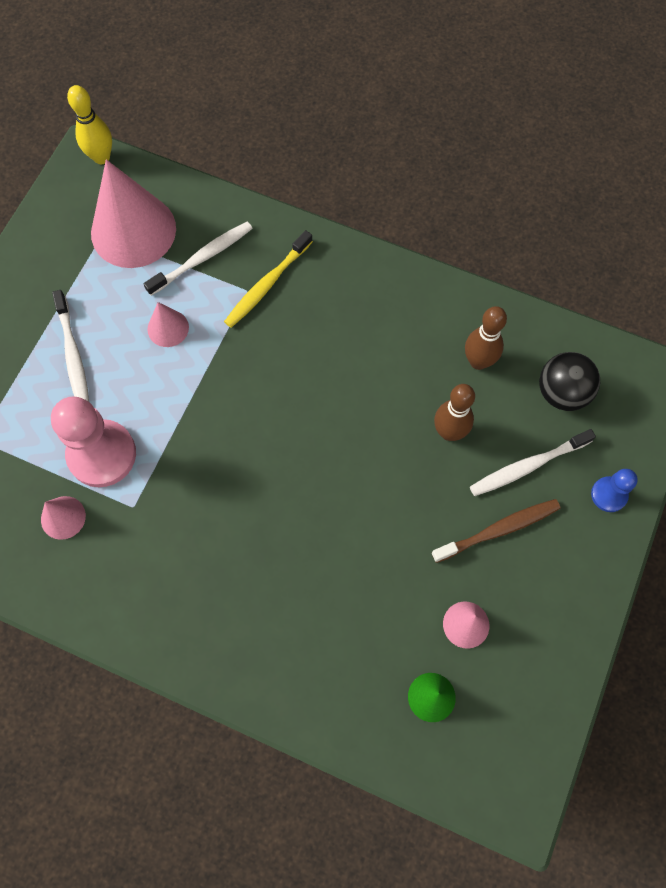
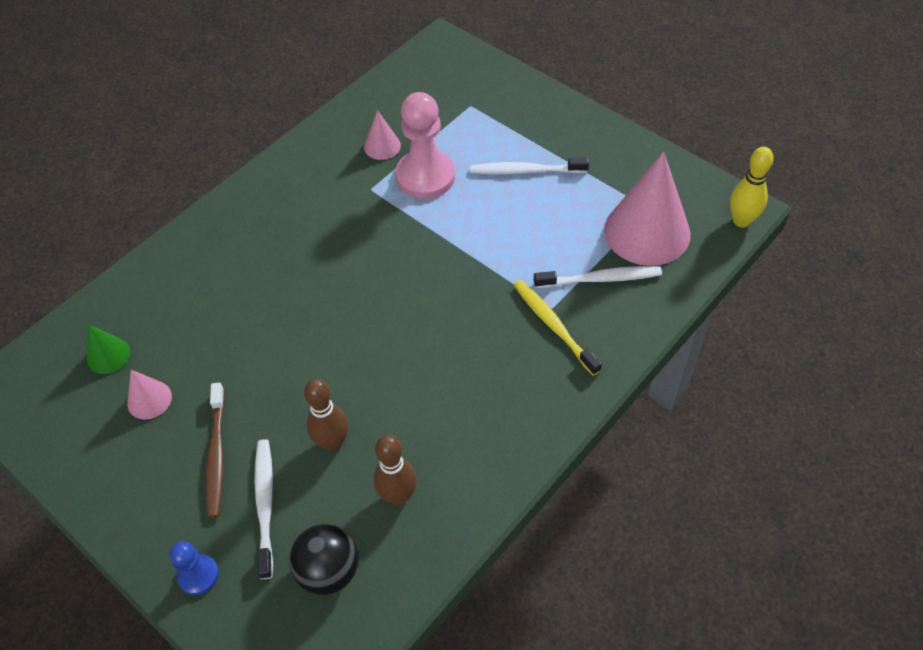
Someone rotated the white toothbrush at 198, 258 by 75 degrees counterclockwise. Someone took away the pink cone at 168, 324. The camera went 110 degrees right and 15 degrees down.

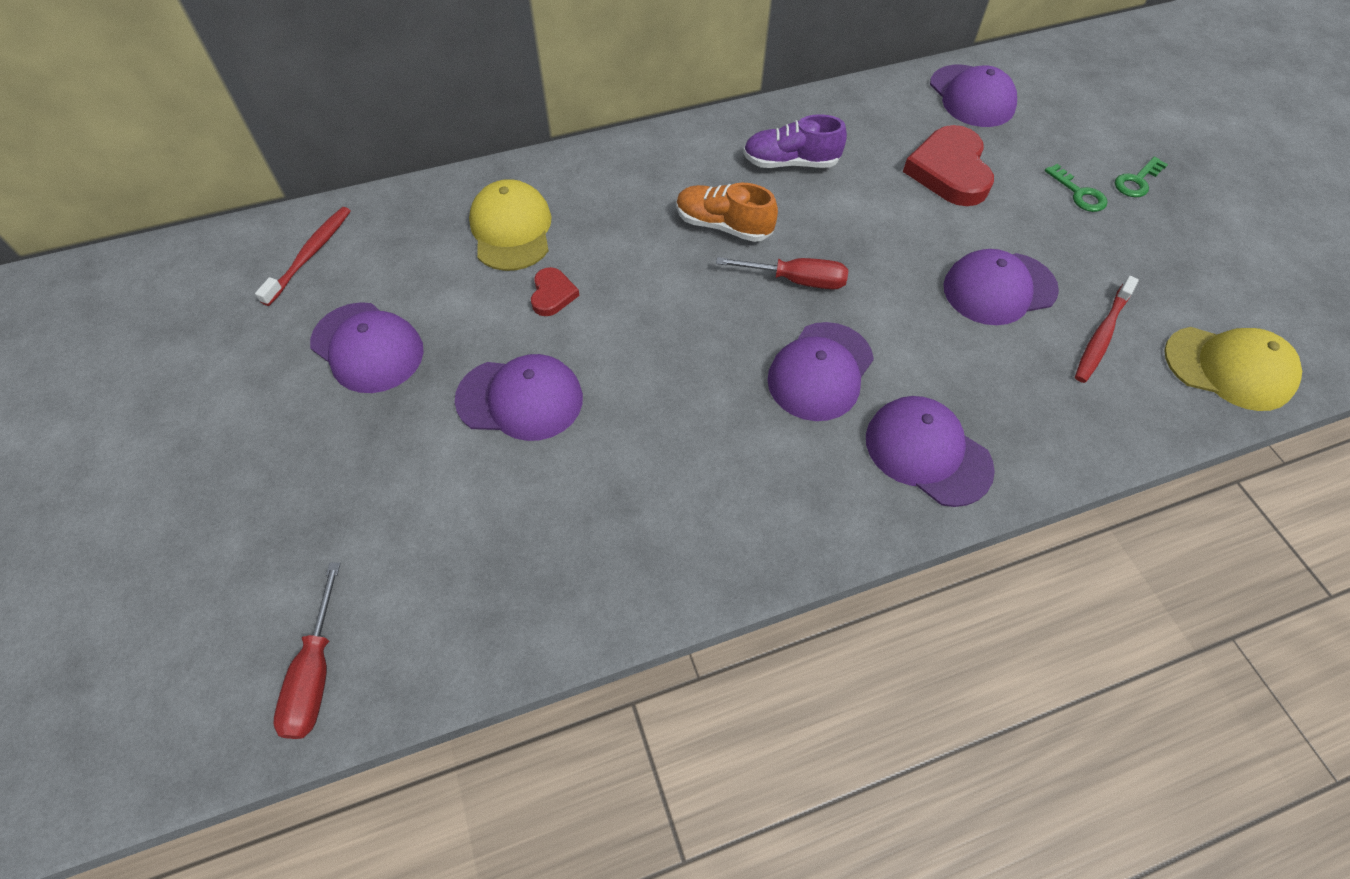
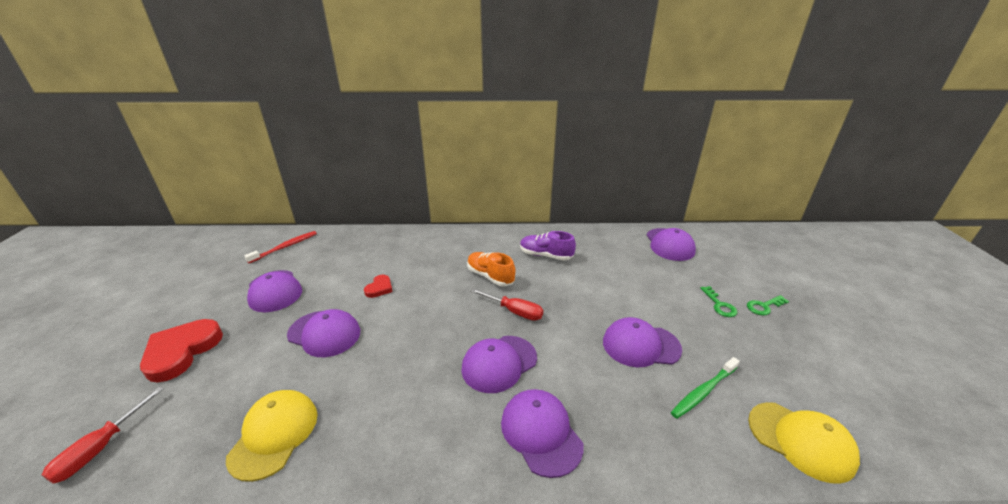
Someone carried the red heart from 948, 165 to 181, 350. Someone carried the yellow cap from 510, 225 to 272, 436. Someone repainted the red toothbrush at 1107, 329, which became the green toothbrush at 705, 388. The camera went 20 degrees right and 25 degrees down.

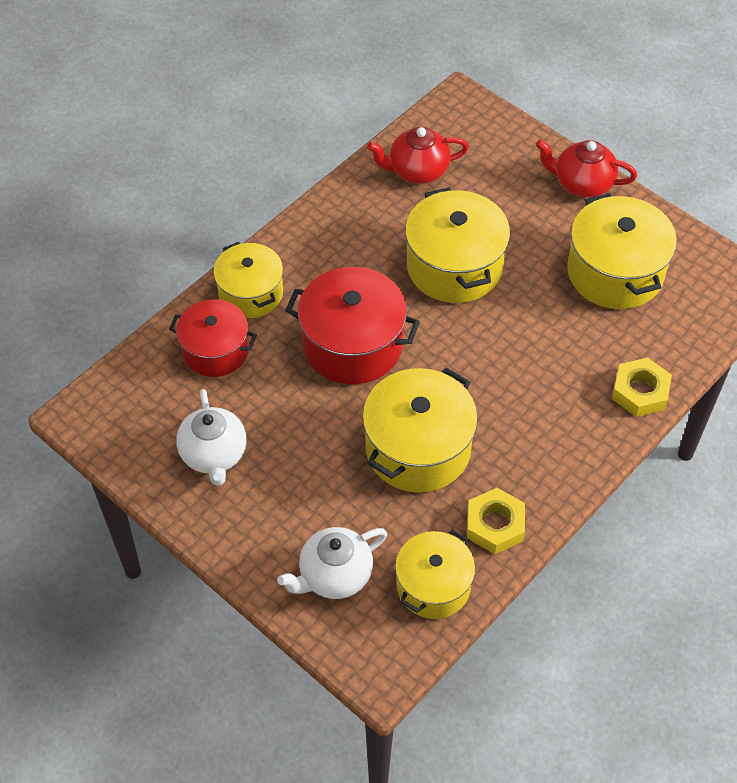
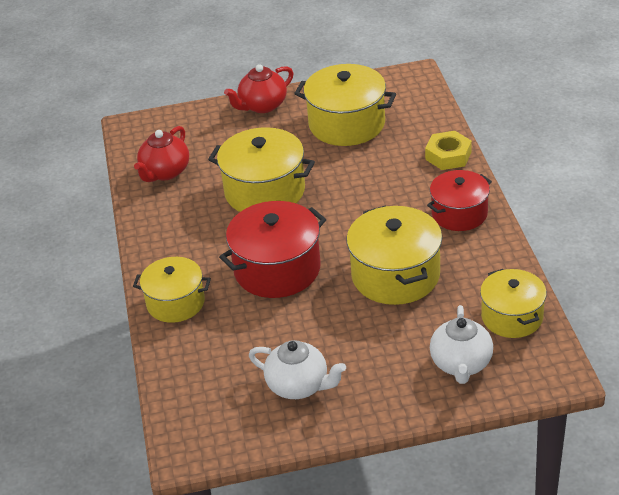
Someone carried the red pot from 213, 338 to 459, 200. Someone took away the yellow nut at 496, 521. The camera went 50 degrees left and 15 degrees down.

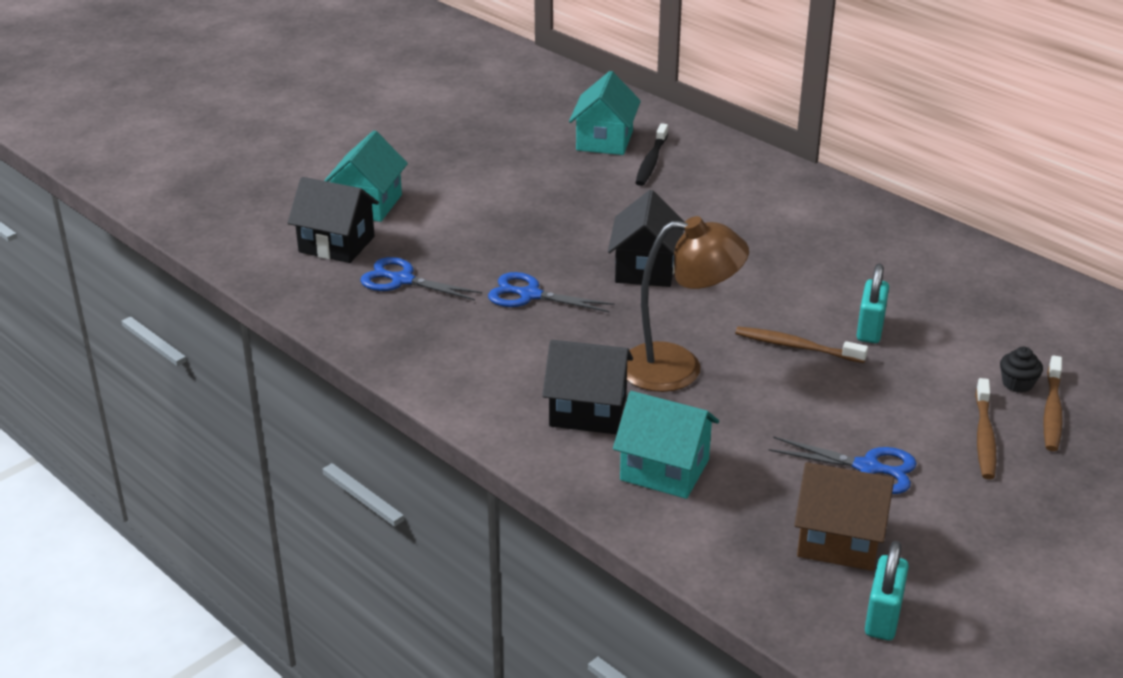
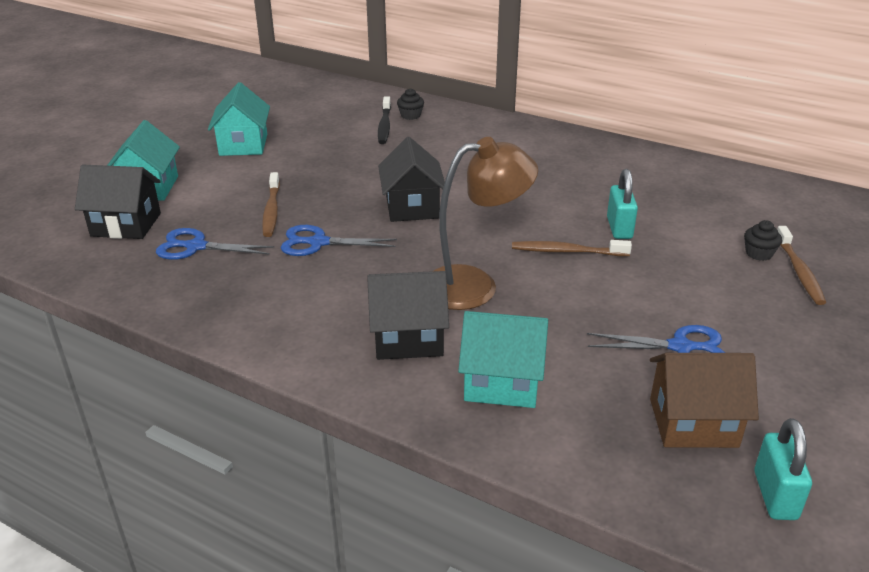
Someone carried the turquoise house from 605, 113 to 239, 119. Someone carried the brown toothbrush from 985, 428 to 271, 204. Someone put down the black cupcake at 410, 104. The camera went 15 degrees left and 0 degrees up.

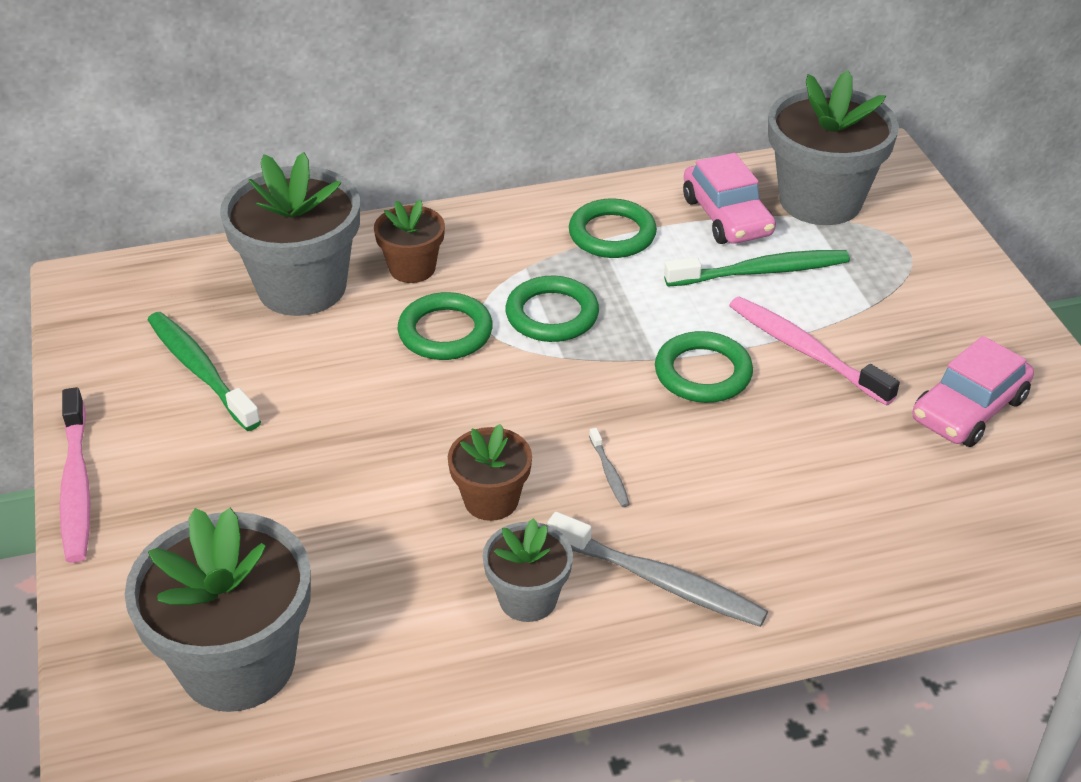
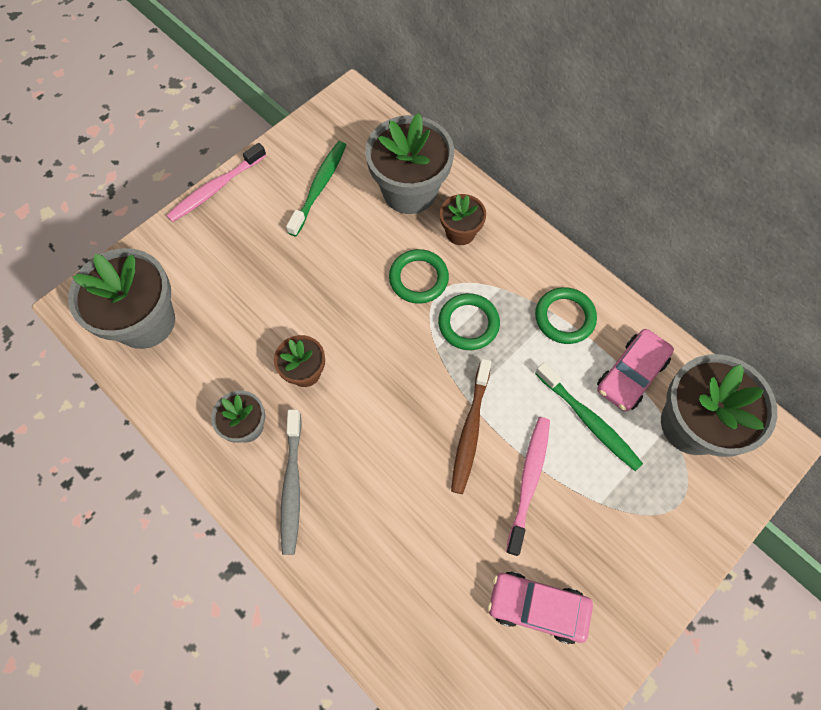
Someone swapped the green ring at 704, 367 for the brown toothbrush at 471, 426. Someone took away the grey toothbrush at 609, 467. The camera went 60 degrees right and 25 degrees up.

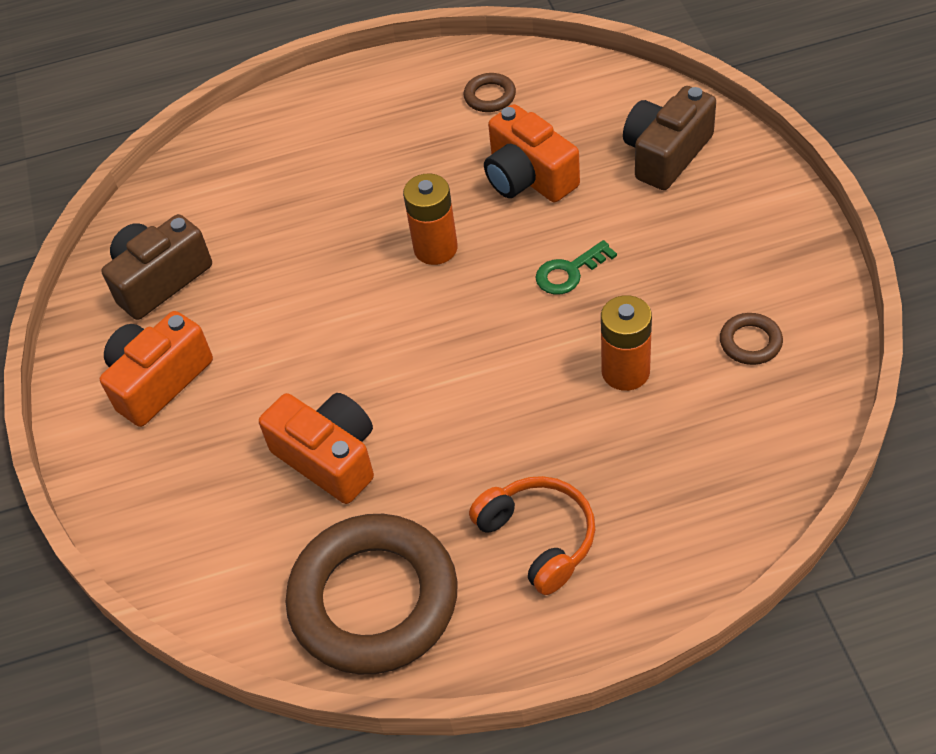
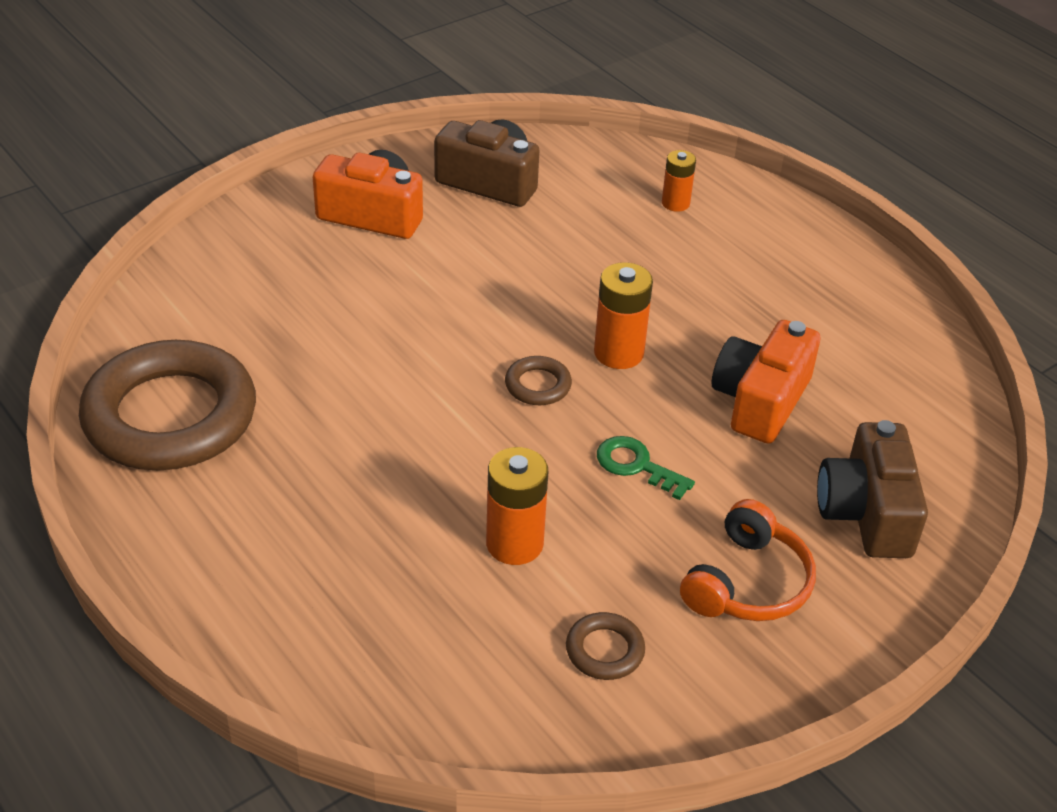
Someone carried the brown ring from 490, 92 to 538, 380. Someone put down the orange battery at 679, 181. Someone carried the orange headphones from 532, 535 to 748, 560. Someone rotated the brown camera at 669, 138 by 105 degrees counterclockwise. Someone took away the orange camera at 316, 448. The camera went 60 degrees right and 10 degrees down.

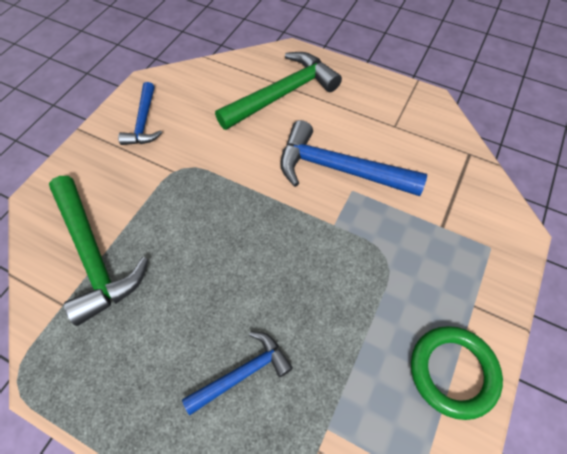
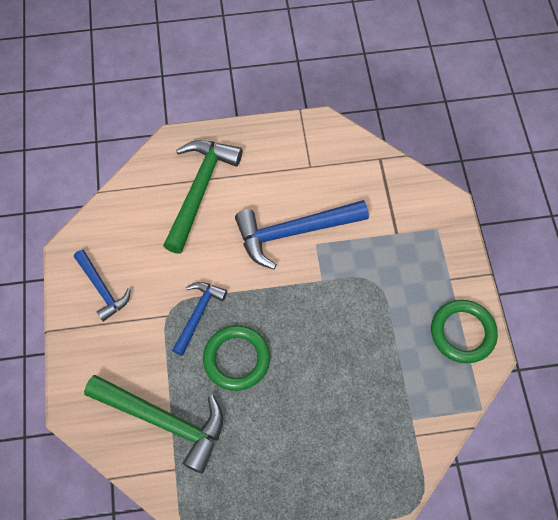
Someone carried the blue hammer from 237, 373 to 199, 319. Someone put down the green ring at 236, 358. The camera went 35 degrees left and 5 degrees up.

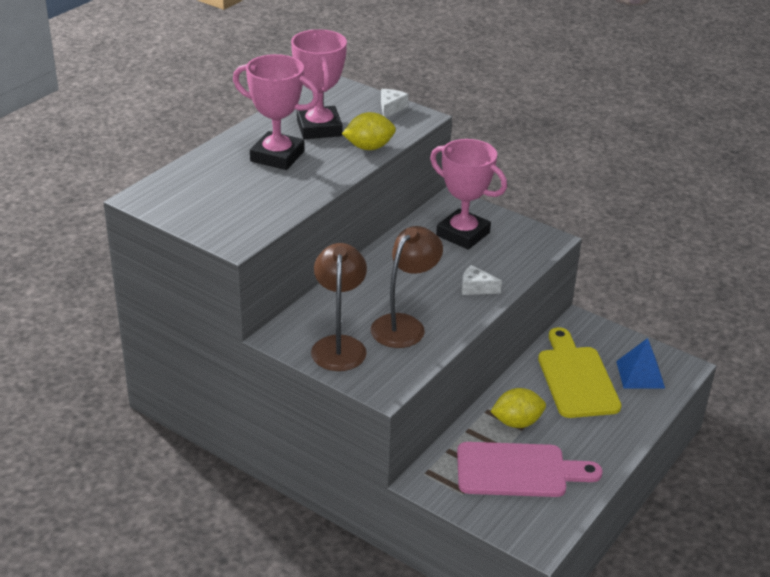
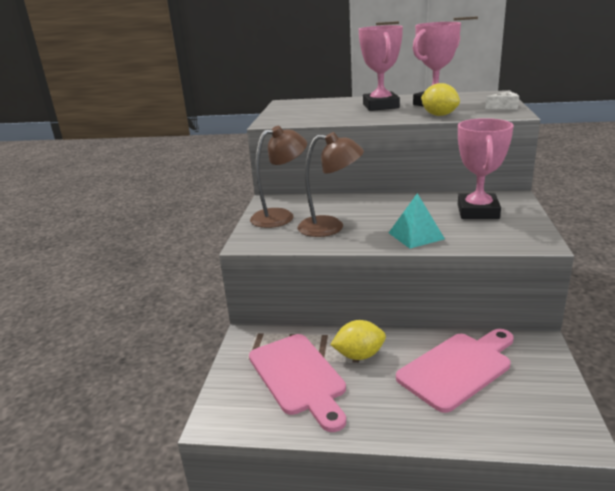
Someone rotated the yellow lemon at 518, 408 by 60 degrees counterclockwise. Someone swapped the white cheese at 482, 280 for the turquoise pyramid at 417, 221. Someone repainted the yellow cutting board at 579, 372, which became the pink cutting board at 455, 371. Someone took away the blue pyramid at 640, 363. The camera went 65 degrees right and 10 degrees down.

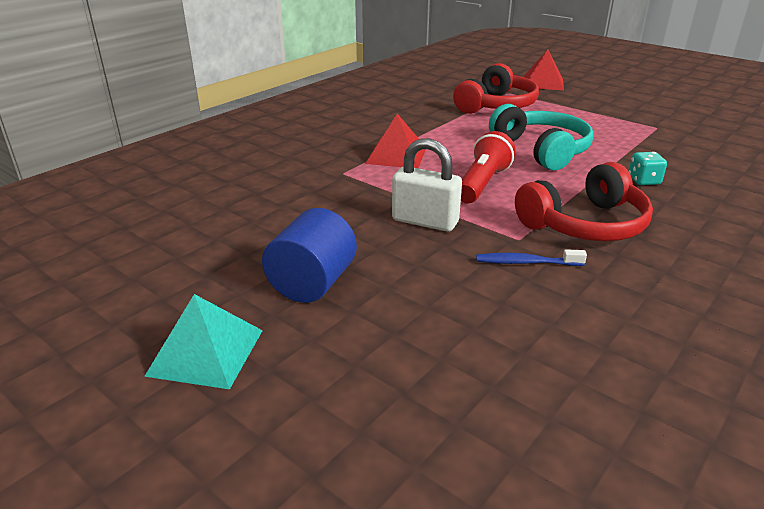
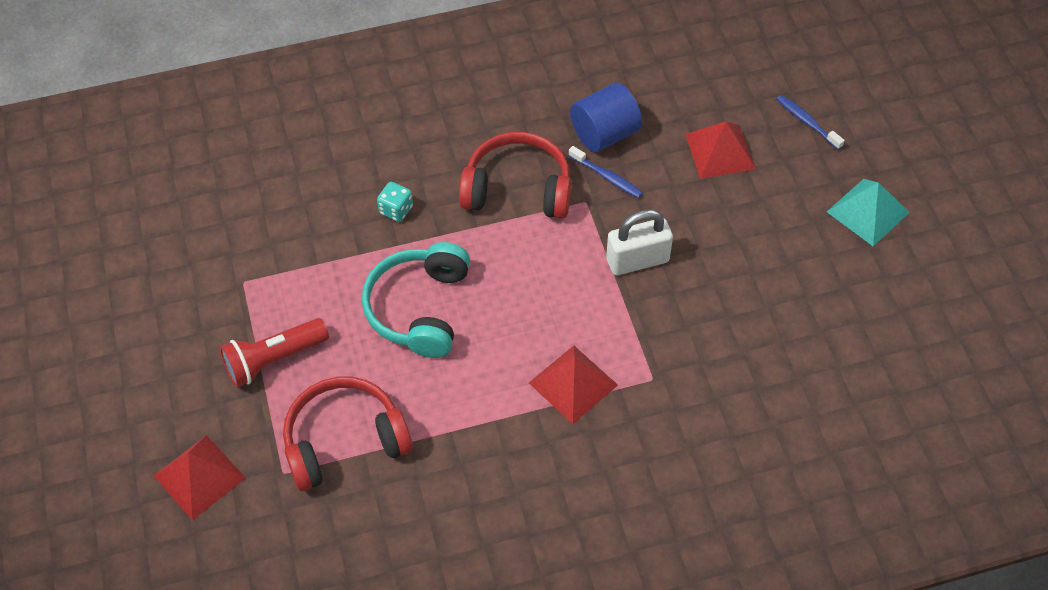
Someone carried the red flashlight from 488, 167 to 274, 352. Someone carried the blue cylinder from 309, 255 to 606, 117. Someone rotated the white padlock at 427, 185 by 75 degrees counterclockwise. Someone put down the red pyramid at 720, 150. Someone put down the blue toothbrush at 811, 122. The camera went 145 degrees left and 25 degrees up.

